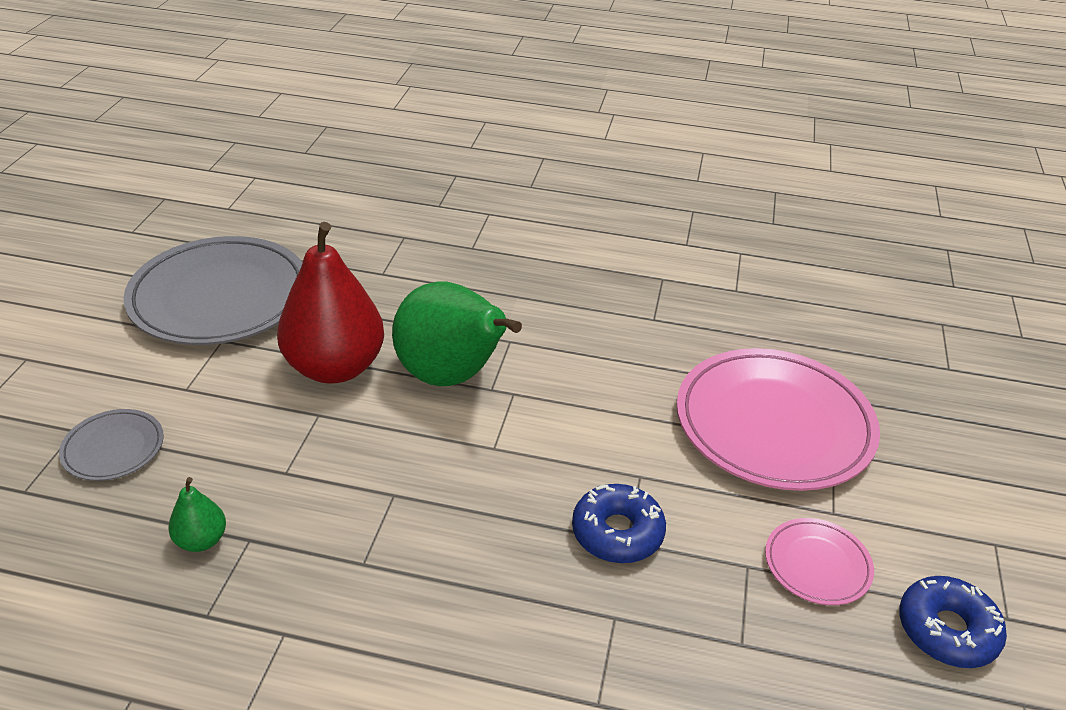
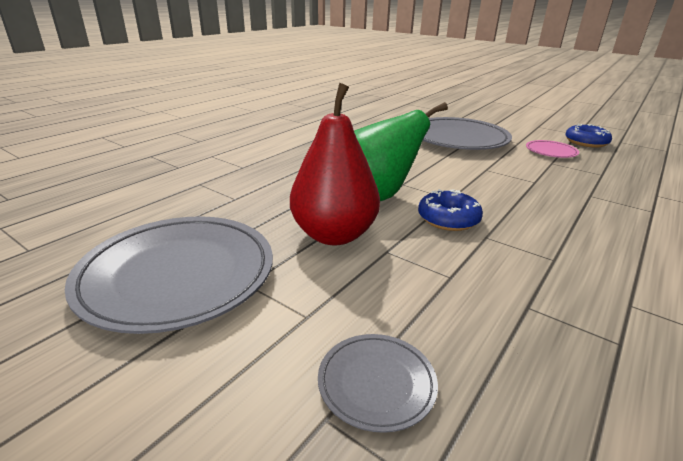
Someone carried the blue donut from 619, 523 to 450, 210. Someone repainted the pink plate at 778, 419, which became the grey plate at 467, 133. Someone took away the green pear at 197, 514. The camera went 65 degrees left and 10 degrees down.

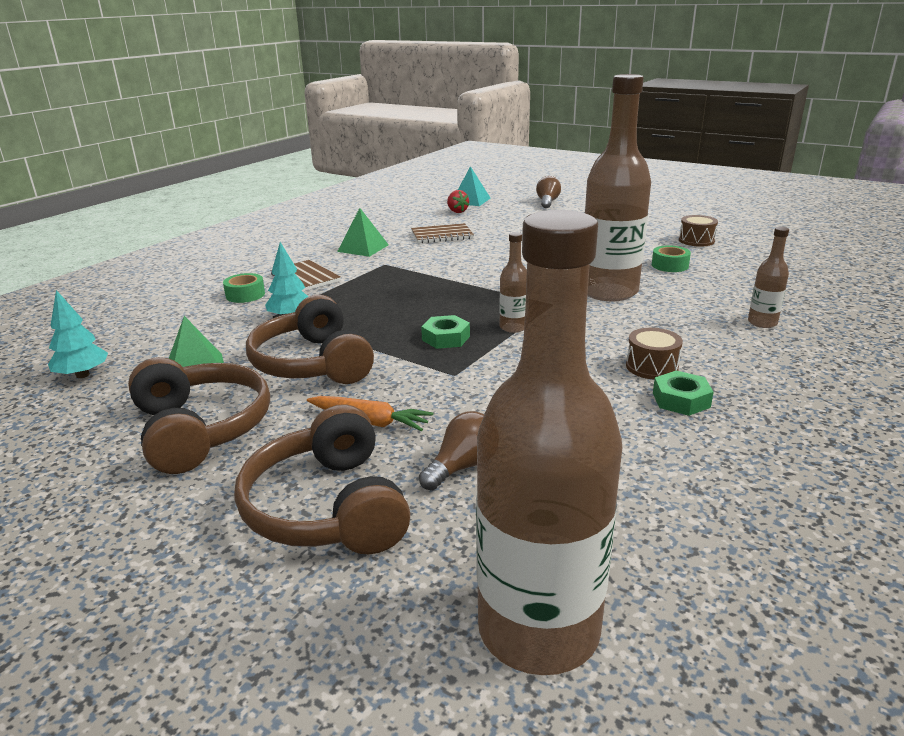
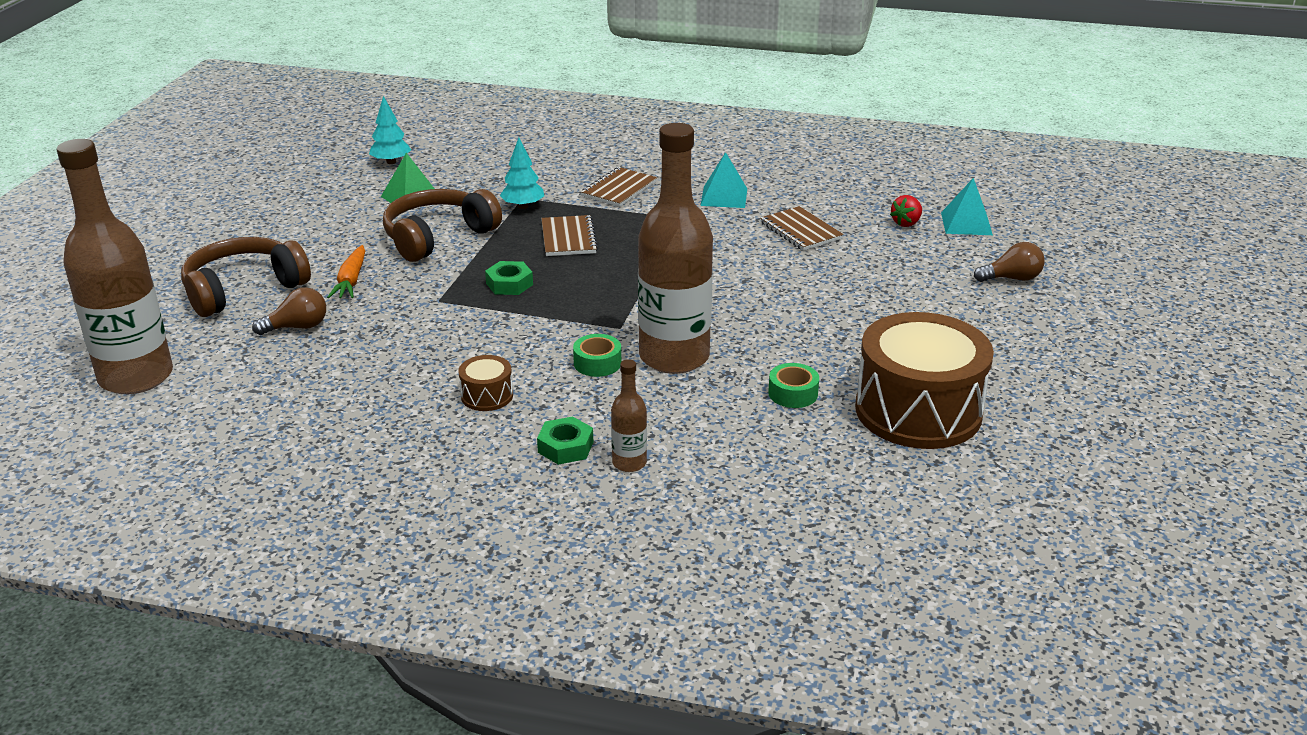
Someone rotated the brown light bulb at 451, 450 by 45 degrees counterclockwise. Someone carried the green nut from 683, 393 to 565, 440. Someone put down the brown notebook at 569, 235. Someone carried the green tape from 244, 288 to 597, 355. Someone repainted the green pyramid at 363, 232, which became the turquoise pyramid at 723, 180. Someone scaled the brown drum at 698, 231 by 2.37. Someone took away the brown headphones at 199, 415. Someone took away the brown bottle at 513, 282. The camera went 70 degrees right and 5 degrees up.

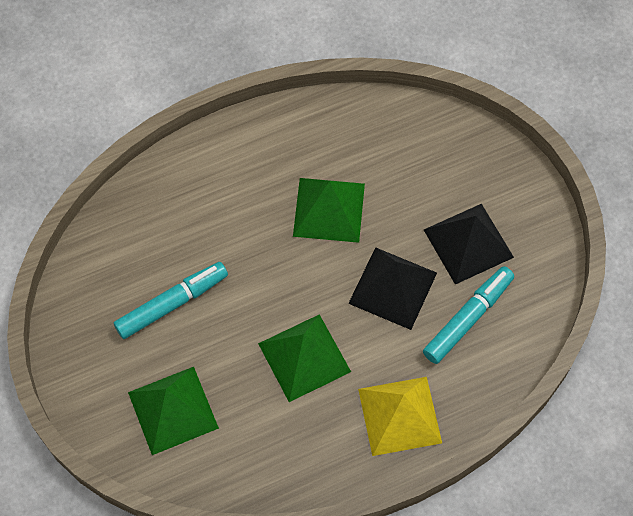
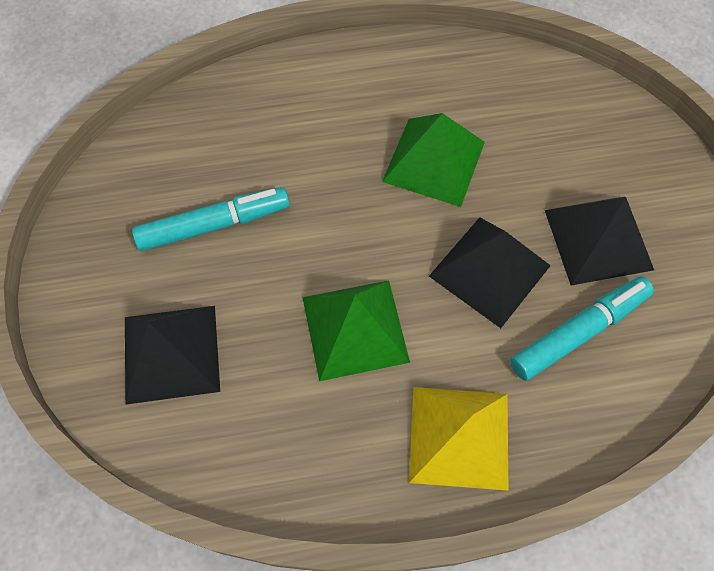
Someone repainted the green pyramid at 173, 411, which became the black pyramid at 172, 355. The camera went 15 degrees right and 0 degrees up.

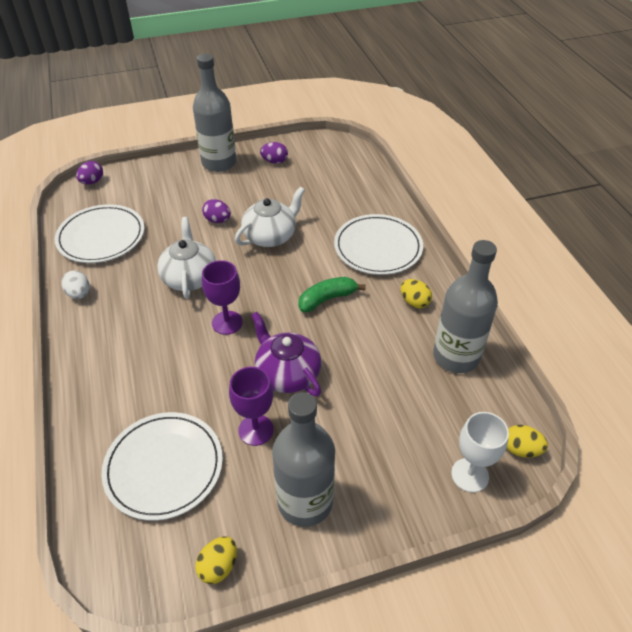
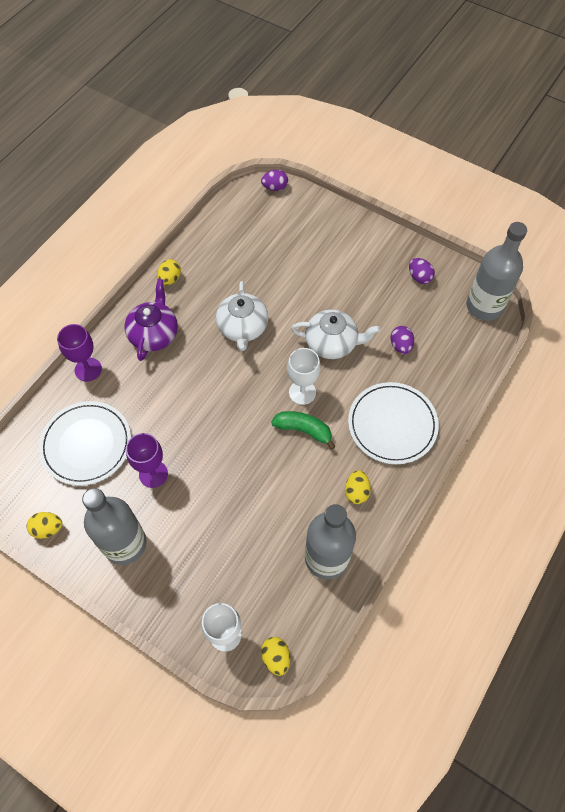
Someone carried the purple goblet from 222, 297 to 79, 353. Someone carried the purple teapot from 286, 354 to 151, 320. Someone repainted the white egg at 75, 284, which became the yellow egg at 169, 272. Someone rotated the white teapot at 186, 258 by 135 degrees clockwise. Someone put down the white goblet at 304, 376. Someone carried the purple egg from 216, 211 to 402, 340. Someone carried the grey bottle from 214, 113 to 496, 271. Someone took away the white plate at 99, 233. The camera went 50 degrees right and 15 degrees up.

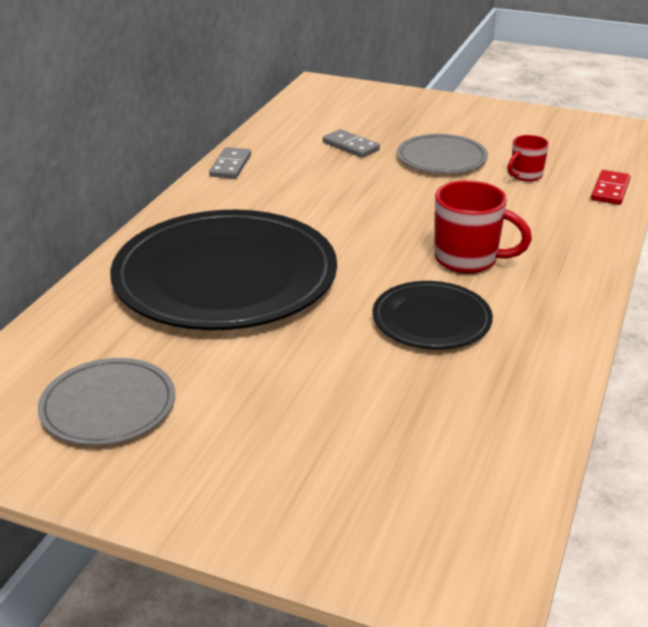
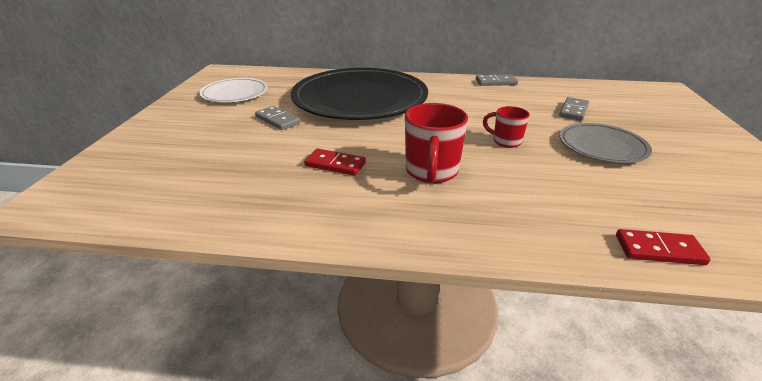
Someone repainted the grey plate at 106, 401, which became the white plate at 233, 90. Someone put down the grey domino at 277, 118. Someone swapped the black plate at 432, 315 for the red domino at 335, 162. Someone carried the red mug from 528, 158 to 506, 127. The camera went 75 degrees right and 0 degrees up.

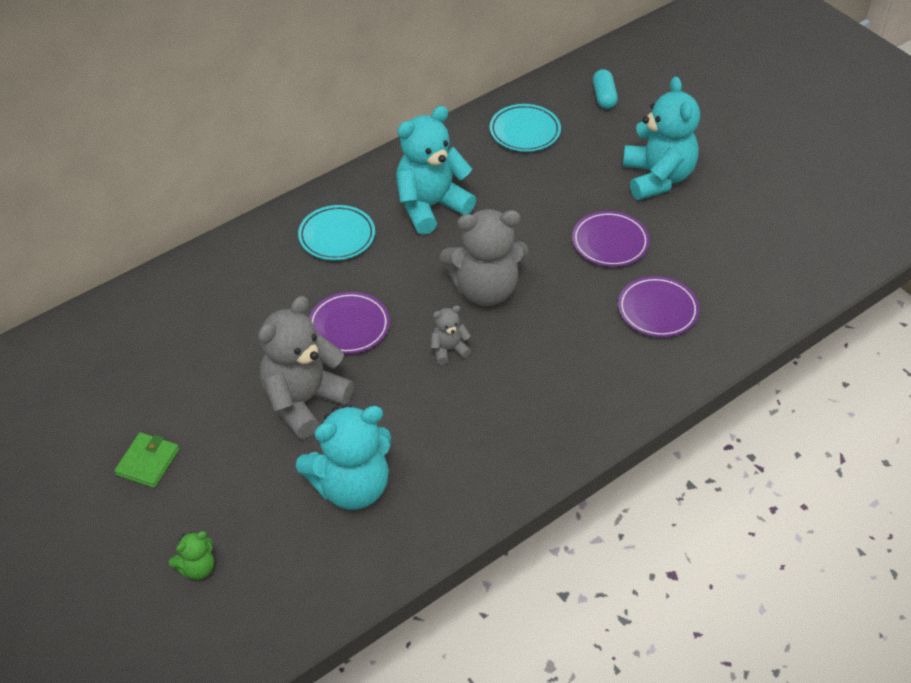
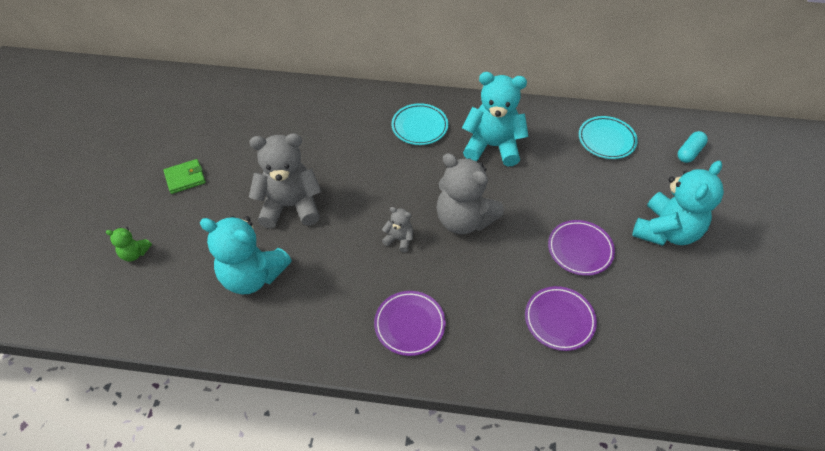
Someone carried the purple plate from 349, 323 to 410, 323. The camera went 45 degrees right and 5 degrees up.

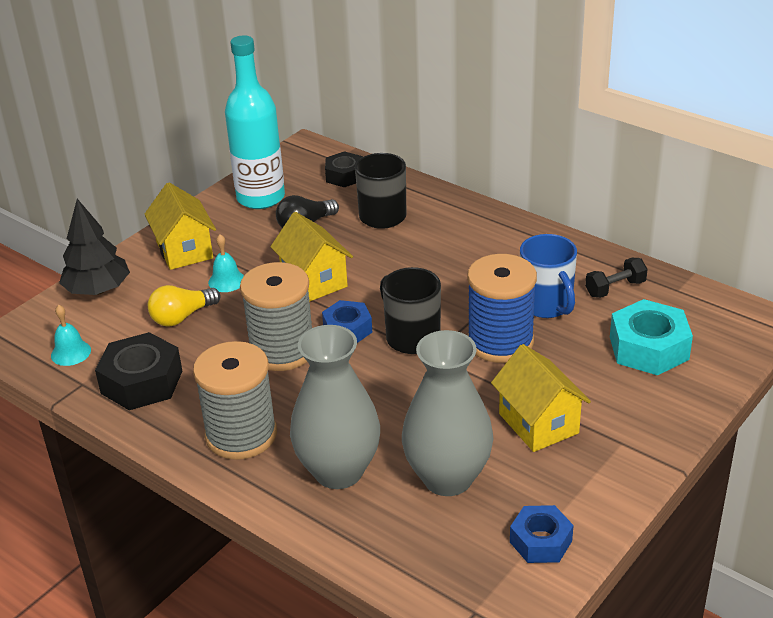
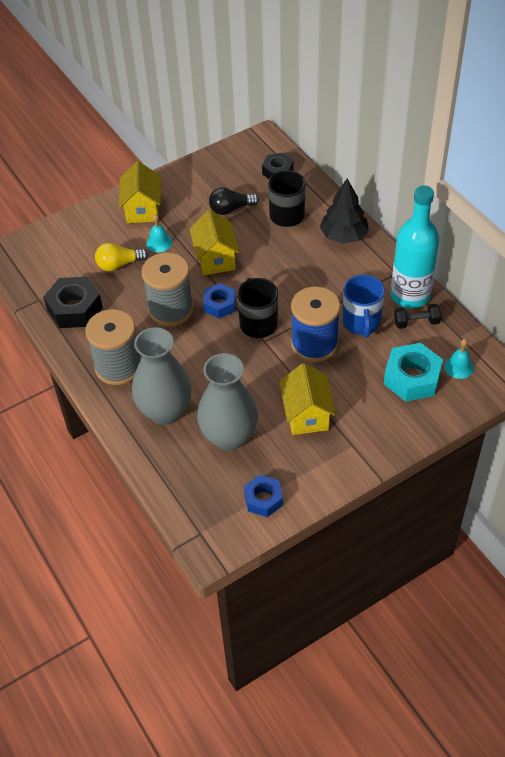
Someone carried the black tree from 94, 247 to 344, 211. Someone carried the turquoise bottle from 255, 122 to 415, 247. Someone carried the turquoise bell from 71, 335 to 459, 359. The camera went 20 degrees right and 15 degrees up.

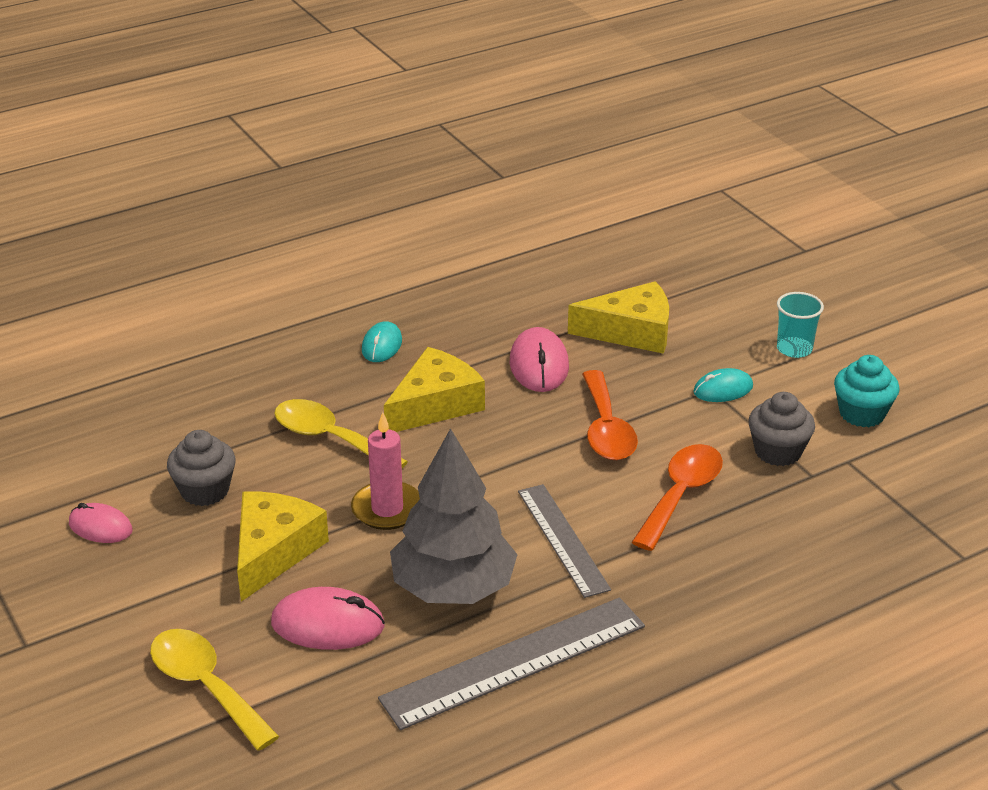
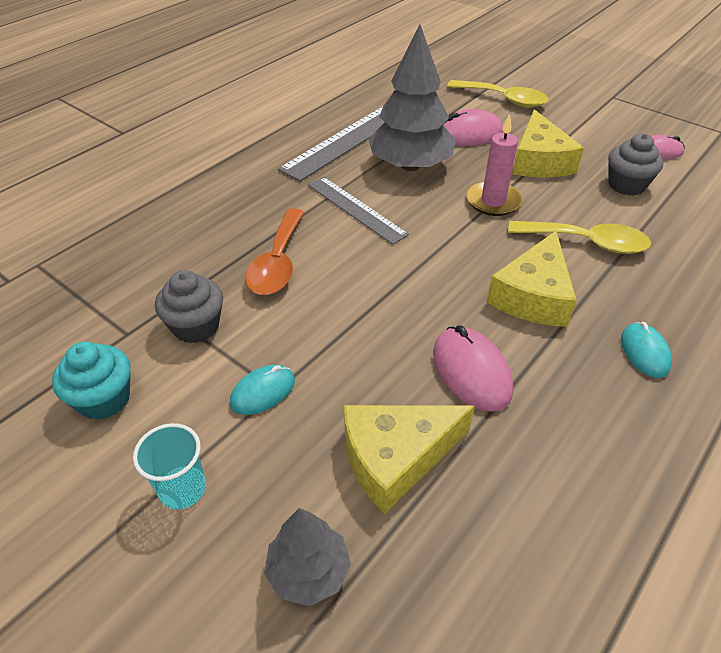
Someone put down the grey tree at 307, 557. Someone took away the orange spoon at 610, 415. The camera went 160 degrees right and 10 degrees up.

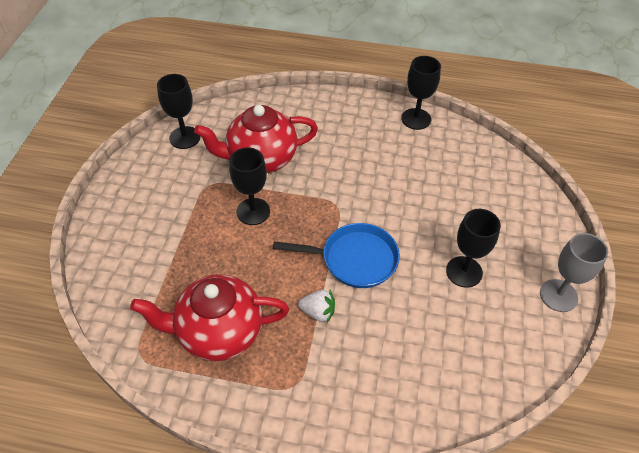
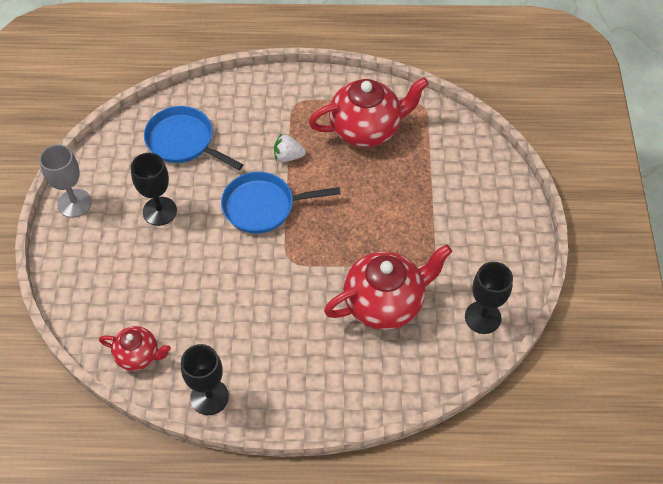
Someone put down the red teapot at 135, 348. Someone put down the blue pan at 194, 138. Someone took away the black goblet at 250, 186. The camera went 170 degrees right and 5 degrees up.

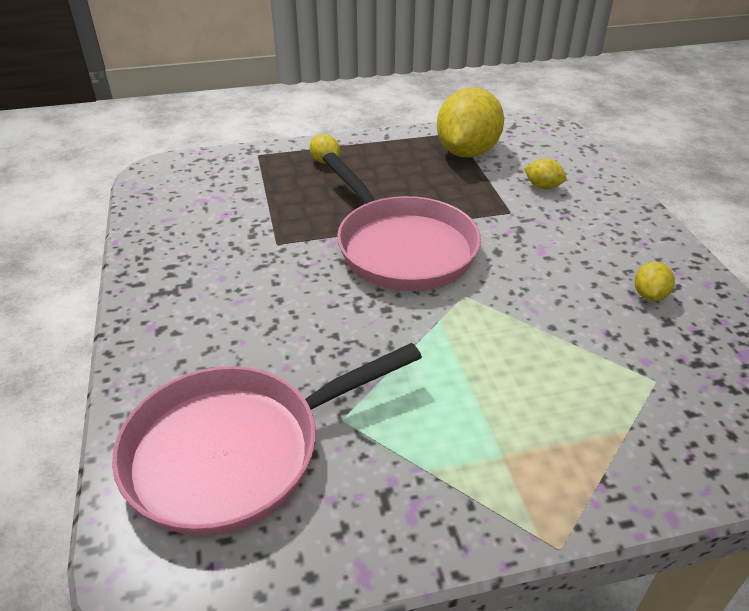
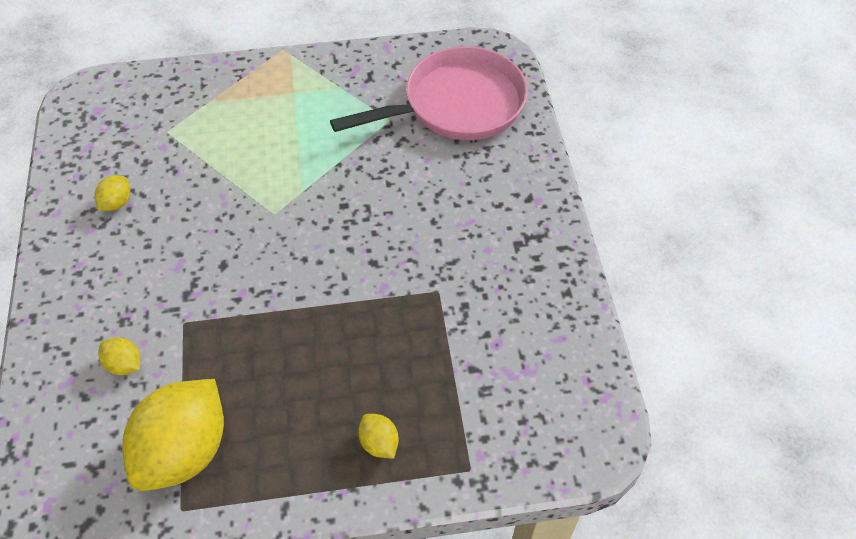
Someone took away the pink pan at 401, 222. The camera went 175 degrees left and 15 degrees up.

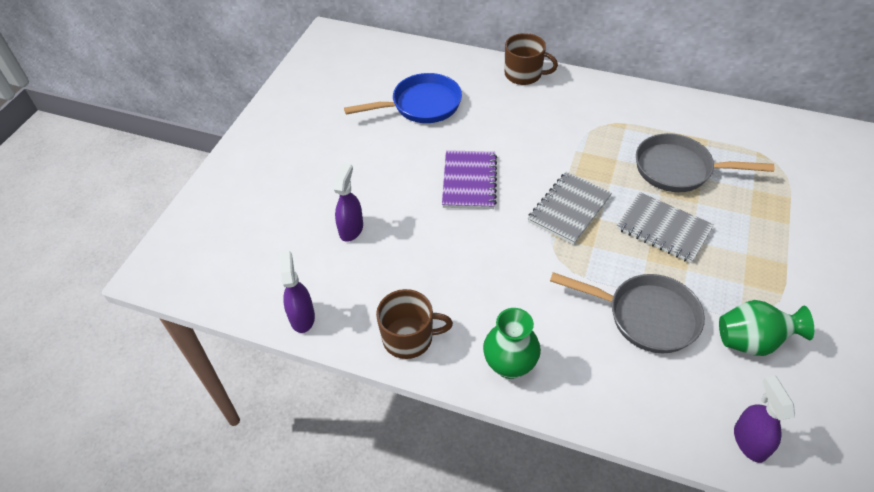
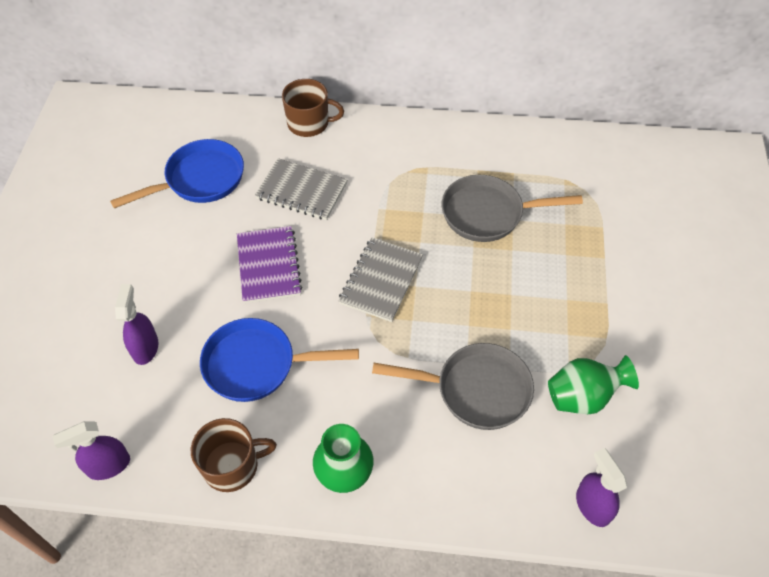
Someone rotated the purple spray bottle at 297, 292 by 90 degrees counterclockwise. Someone put down the blue pan at 279, 360. Someone carried the grey notebook from 665, 227 to 301, 189. The camera went 15 degrees left and 5 degrees up.

